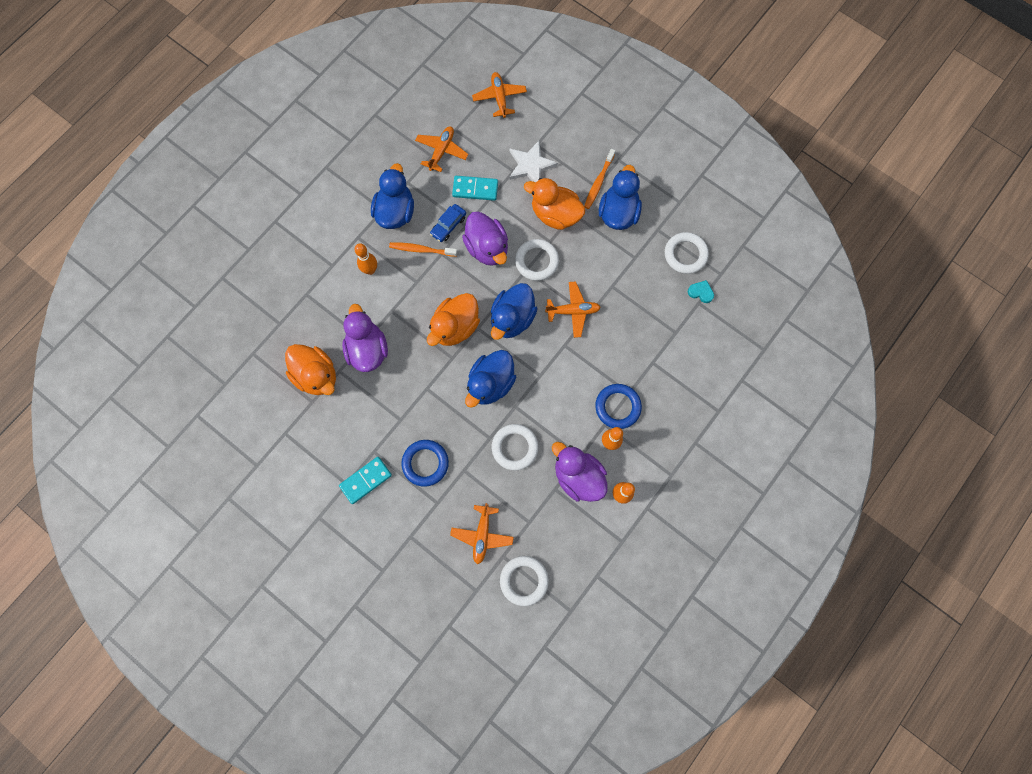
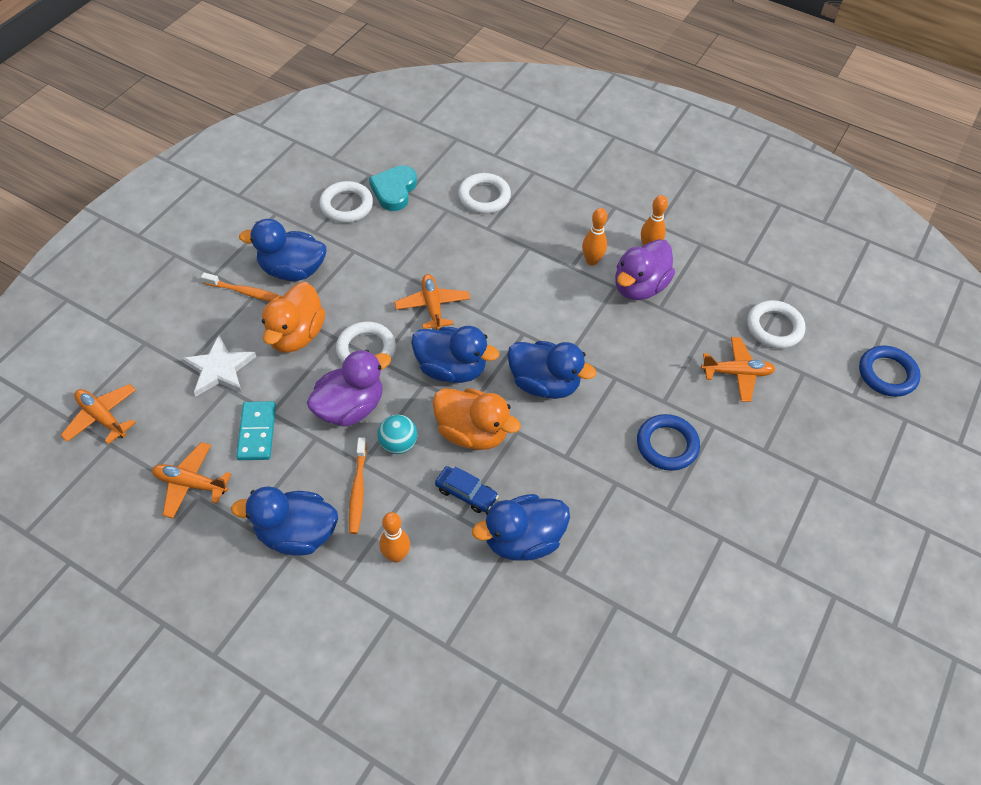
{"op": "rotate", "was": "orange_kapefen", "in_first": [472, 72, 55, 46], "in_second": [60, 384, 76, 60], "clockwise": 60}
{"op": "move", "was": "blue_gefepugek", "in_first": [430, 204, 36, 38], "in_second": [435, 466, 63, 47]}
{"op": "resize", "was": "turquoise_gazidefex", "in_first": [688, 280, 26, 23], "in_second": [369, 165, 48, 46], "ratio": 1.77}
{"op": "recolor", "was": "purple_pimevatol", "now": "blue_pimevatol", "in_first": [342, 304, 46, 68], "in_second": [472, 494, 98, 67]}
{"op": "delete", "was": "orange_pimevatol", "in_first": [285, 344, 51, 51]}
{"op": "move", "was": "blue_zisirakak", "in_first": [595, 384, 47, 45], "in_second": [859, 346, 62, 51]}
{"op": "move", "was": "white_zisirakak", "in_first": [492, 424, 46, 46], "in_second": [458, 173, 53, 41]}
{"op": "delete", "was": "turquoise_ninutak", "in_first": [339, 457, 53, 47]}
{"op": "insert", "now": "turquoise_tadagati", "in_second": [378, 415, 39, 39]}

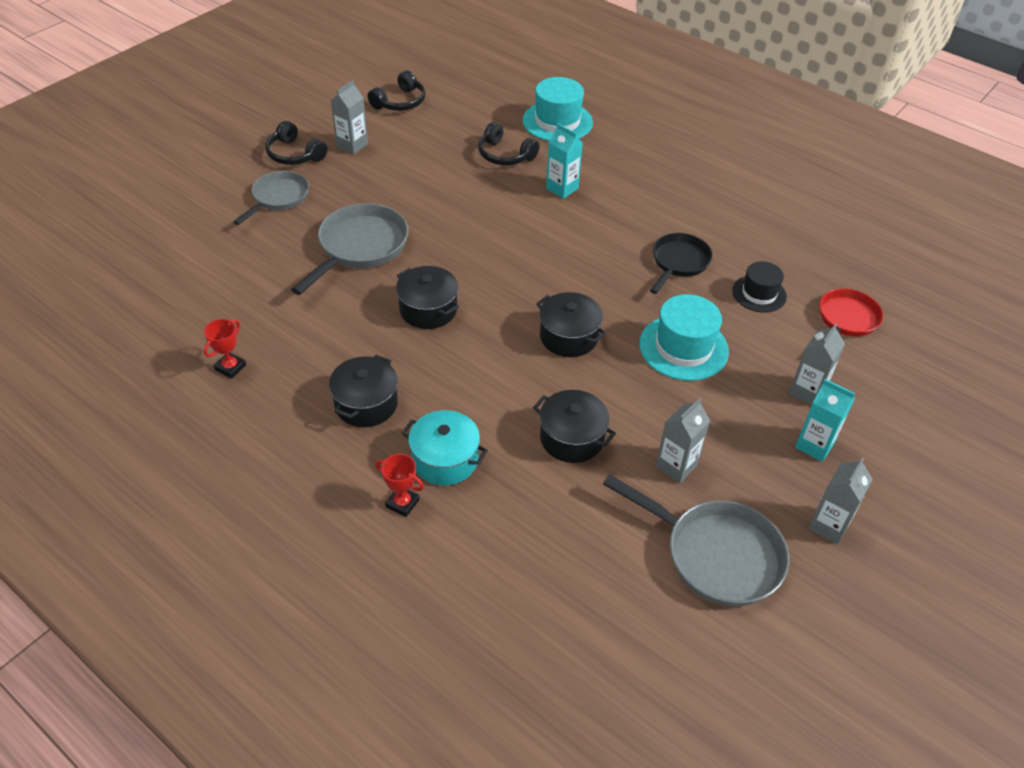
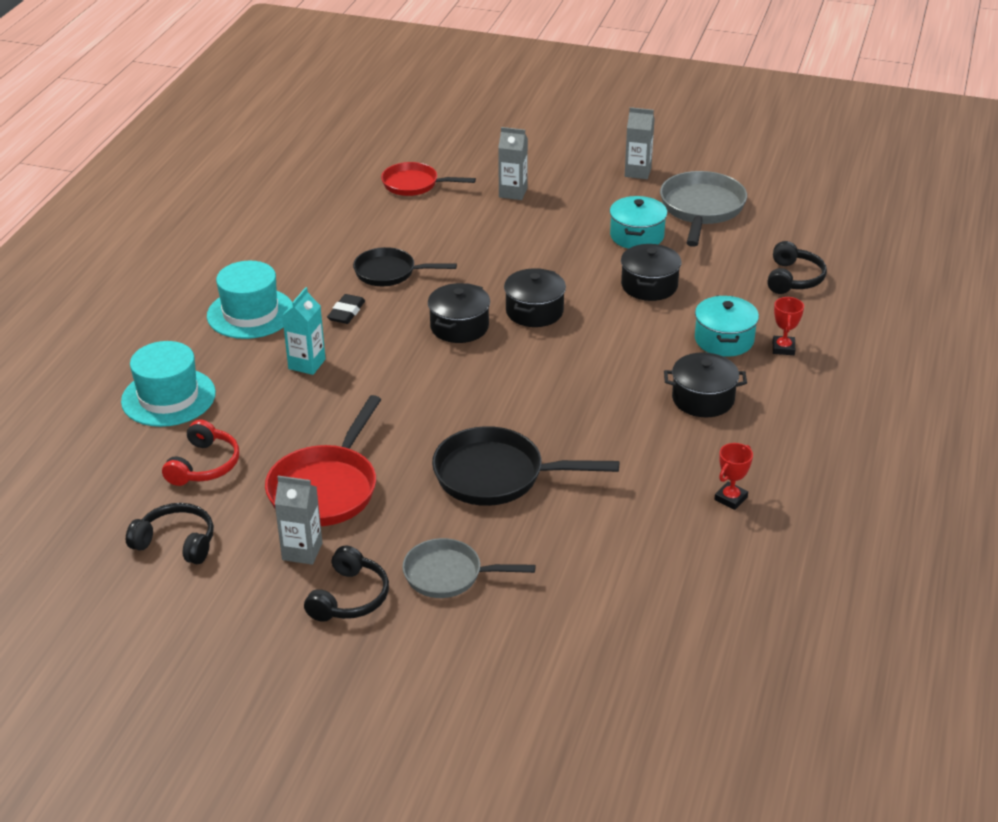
{"op": "move", "was": "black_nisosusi", "in_first": [478, 122, 61, 43], "in_second": [767, 241, 60, 53]}
{"op": "recolor", "was": "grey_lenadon", "now": "black_lenadon", "in_first": [291, 203, 117, 92], "in_second": [432, 426, 187, 80]}
{"op": "delete", "was": "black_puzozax", "in_first": [732, 261, 55, 52]}
{"op": "move", "was": "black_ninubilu", "in_first": [396, 266, 63, 63], "in_second": [428, 283, 62, 60]}
{"op": "move", "was": "turquoise_puzozax", "in_first": [639, 294, 90, 87], "in_second": [207, 261, 85, 78]}
{"op": "rotate", "was": "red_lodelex", "in_first": [204, 319, 42, 60], "in_second": [714, 443, 39, 67], "clockwise": -60}
{"op": "delete", "was": "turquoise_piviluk", "in_first": [795, 379, 60, 83]}
{"op": "replace", "was": "grey_piviluk", "now": "turquoise_ninubilu", "in_first": [655, 398, 55, 85], "in_second": [610, 196, 57, 53]}
{"op": "insert", "now": "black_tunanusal", "in_second": [327, 294, 38, 30]}
{"op": "insert", "now": "red_lenadon", "in_second": [265, 395, 116, 131]}
{"op": "insert", "now": "red_nisosusi", "in_second": [162, 419, 77, 67]}

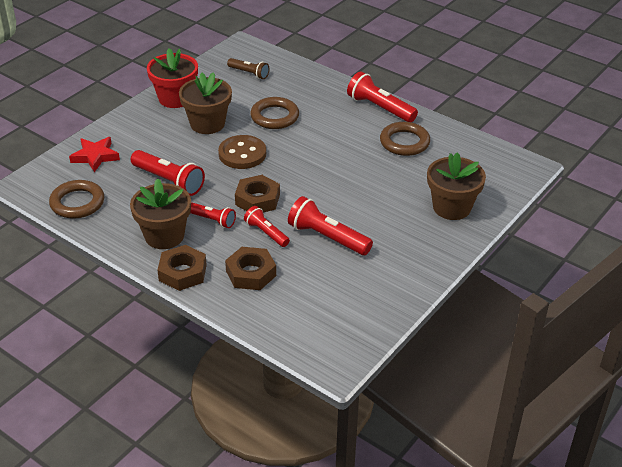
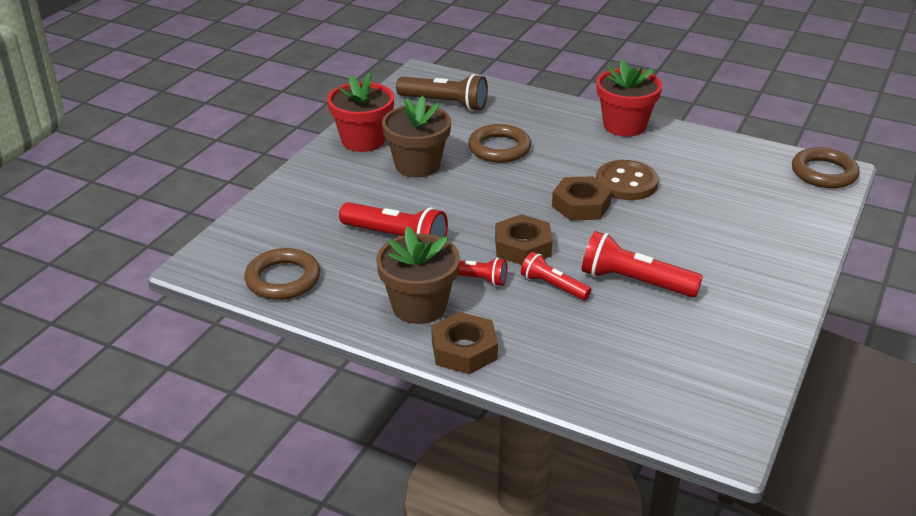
{"op": "resize", "was": "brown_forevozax", "in_first": [227, 58, 42, 21], "in_second": [396, 74, 92, 37], "ratio": 1.62}
{"op": "replace", "was": "red_forevozax", "now": "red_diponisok", "in_first": [347, 71, 71, 51], "in_second": [596, 59, 66, 78]}
{"op": "move", "was": "brown_zisirakak", "in_first": [380, 122, 50, 34], "in_second": [792, 147, 68, 41]}
{"op": "move", "was": "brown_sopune", "in_first": [218, 135, 48, 34], "in_second": [596, 160, 63, 40]}
{"op": "delete", "was": "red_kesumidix", "in_first": [69, 137, 51, 35]}
{"op": "delete", "was": "brown_diponisok", "in_first": [427, 153, 59, 67]}
{"op": "move", "was": "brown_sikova", "in_first": [225, 247, 51, 43], "in_second": [552, 176, 60, 45]}

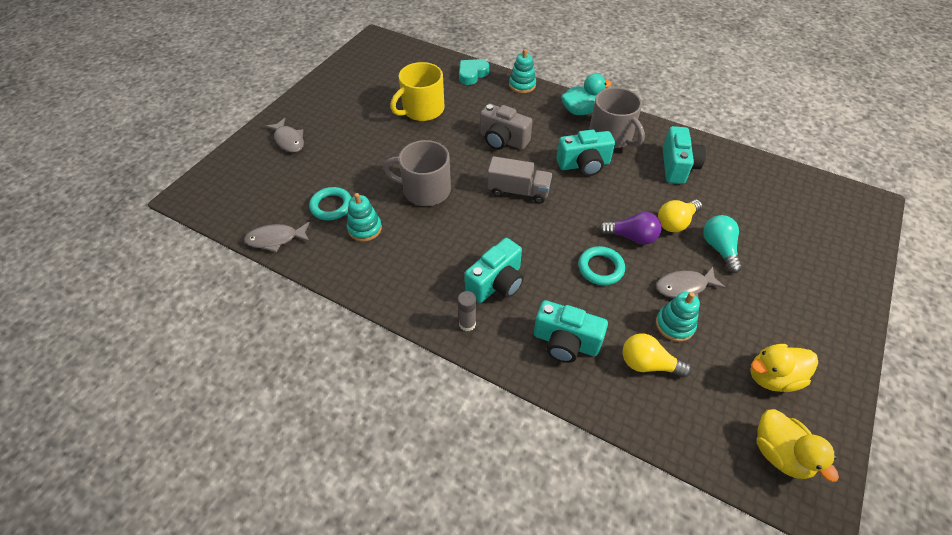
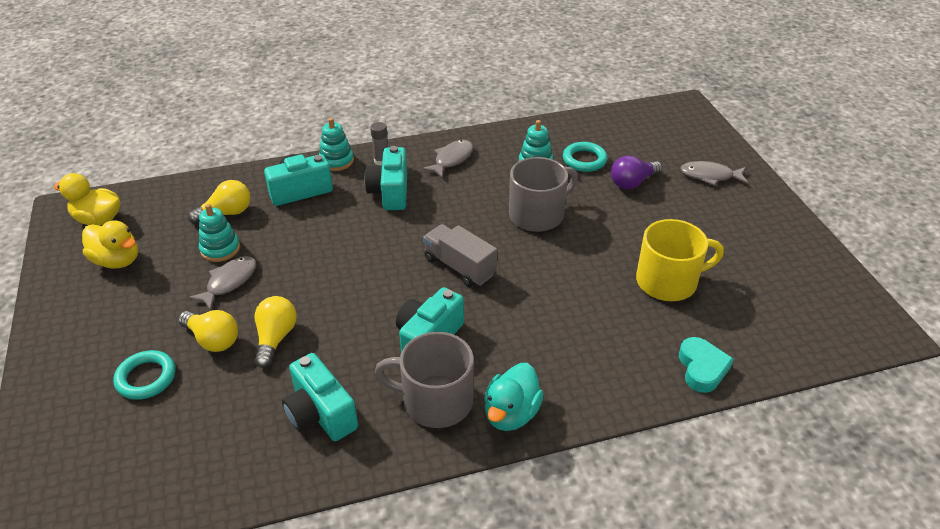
{"op": "move", "was": "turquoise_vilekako", "in_first": [509, 49, 27, 44], "in_second": [319, 118, 35, 53]}
{"op": "rotate", "was": "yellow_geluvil", "in_first": [390, 62, 54, 59], "in_second": [636, 219, 88, 82], "clockwise": 75}
{"op": "delete", "was": "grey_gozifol", "in_first": [480, 104, 52, 46]}
{"op": "rotate", "was": "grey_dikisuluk", "in_first": [487, 156, 65, 48], "in_second": [423, 224, 74, 63], "clockwise": 75}
{"op": "move", "was": "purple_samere", "in_first": [599, 212, 63, 33], "in_second": [611, 155, 51, 34]}
{"op": "recolor", "was": "turquoise_samere", "now": "yellow_samere", "in_first": [703, 215, 39, 58], "in_second": [178, 310, 60, 42]}
{"op": "move", "was": "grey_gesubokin", "in_first": [244, 222, 66, 30], "in_second": [421, 140, 52, 39]}
{"op": "move", "was": "turquoise_zisirakak", "in_first": [578, 246, 47, 39], "in_second": [113, 350, 62, 50]}
{"op": "rotate", "was": "yellow_pimevatol", "in_first": [750, 344, 68, 48], "in_second": [82, 220, 56, 49], "clockwise": 90}

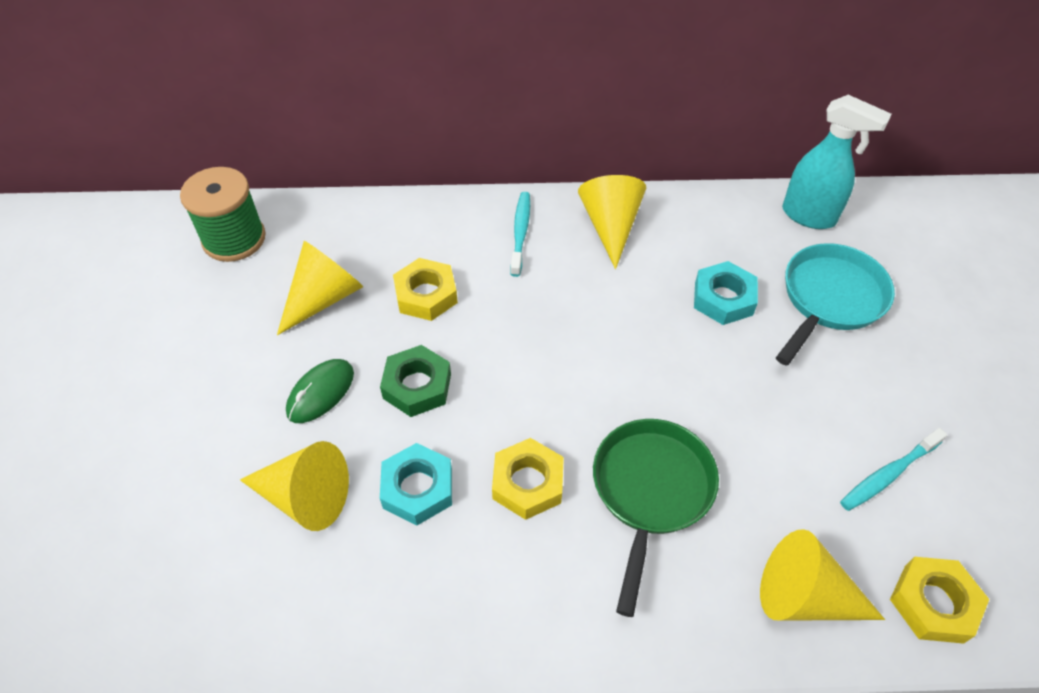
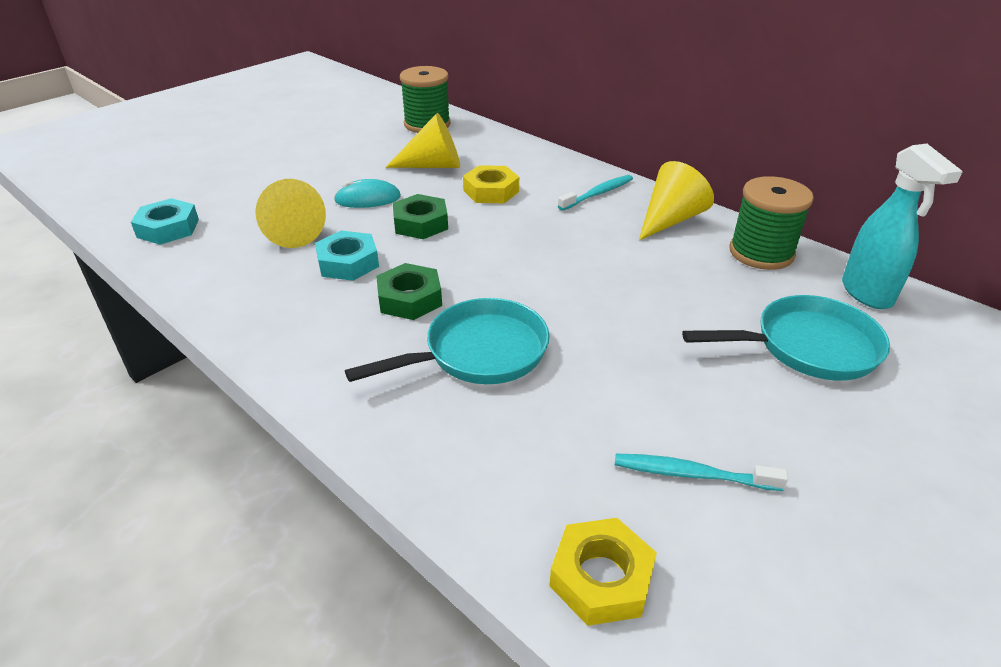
{"op": "move", "was": "turquoise_sikova", "in_first": [694, 261, 64, 64], "in_second": [131, 198, 68, 47]}
{"op": "recolor", "was": "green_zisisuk", "now": "turquoise_zisisuk", "in_first": [286, 359, 68, 64], "in_second": [334, 179, 67, 29]}
{"op": "recolor", "was": "green_lenadon", "now": "turquoise_lenadon", "in_first": [593, 419, 126, 198], "in_second": [345, 298, 205, 86]}
{"op": "recolor", "was": "yellow_sikova", "now": "green_sikova", "in_first": [492, 438, 72, 82], "in_second": [376, 263, 66, 57]}
{"op": "delete", "was": "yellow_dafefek", "in_first": [760, 529, 125, 92]}
{"op": "insert", "now": "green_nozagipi", "in_second": [730, 176, 84, 94]}

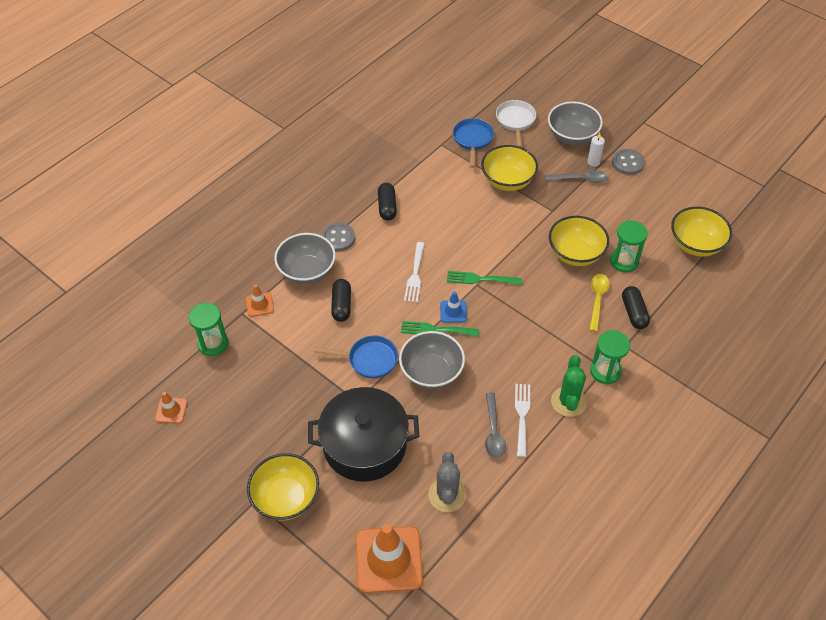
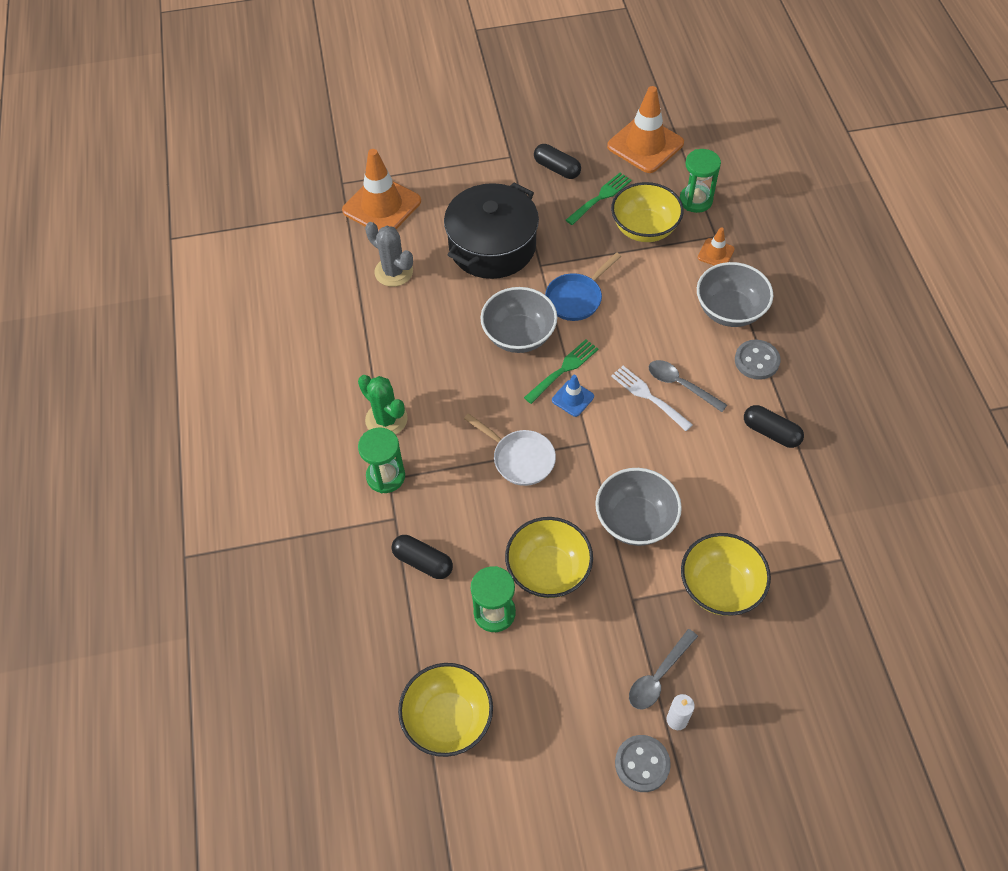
{"op": "move", "was": "white_lenadon", "in_first": [496, 100, 40, 47], "in_second": [464, 413, 92, 73]}
{"op": "move", "was": "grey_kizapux", "in_first": [548, 101, 55, 44], "in_second": [595, 468, 87, 78]}
{"op": "delete", "was": "blue_lenadon", "in_first": [453, 118, 41, 50]}
{"op": "move", "was": "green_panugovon", "in_first": [447, 271, 75, 14], "in_second": [566, 173, 66, 52]}
{"op": "delete", "was": "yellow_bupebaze", "in_first": [589, 274, 21, 58]}
{"op": "move", "was": "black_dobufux", "in_first": [331, 279, 20, 43], "in_second": [534, 144, 47, 35]}
{"op": "delete", "was": "white_panugovon", "in_first": [515, 384, 15, 73]}
{"op": "resize", "was": "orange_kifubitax", "in_first": [155, 392, 32, 32], "in_second": [607, 86, 77, 87], "ratio": 2.09}
{"op": "move", "was": "grey_bupebaze", "in_first": [485, 392, 21, 66], "in_second": [649, 360, 78, 52]}
{"op": "move", "was": "yellow_kizapux", "in_first": [247, 453, 72, 68], "in_second": [611, 182, 73, 60]}

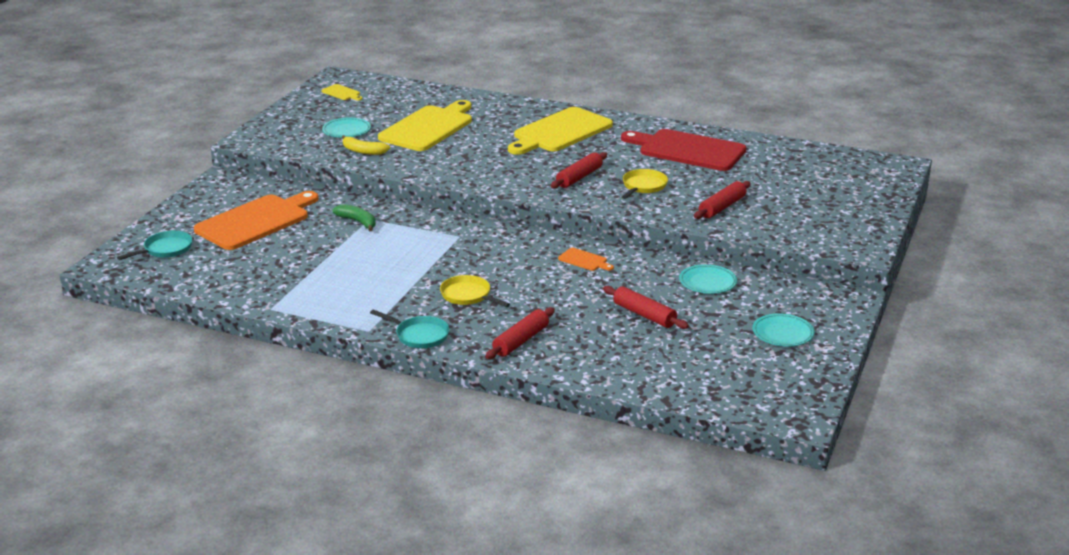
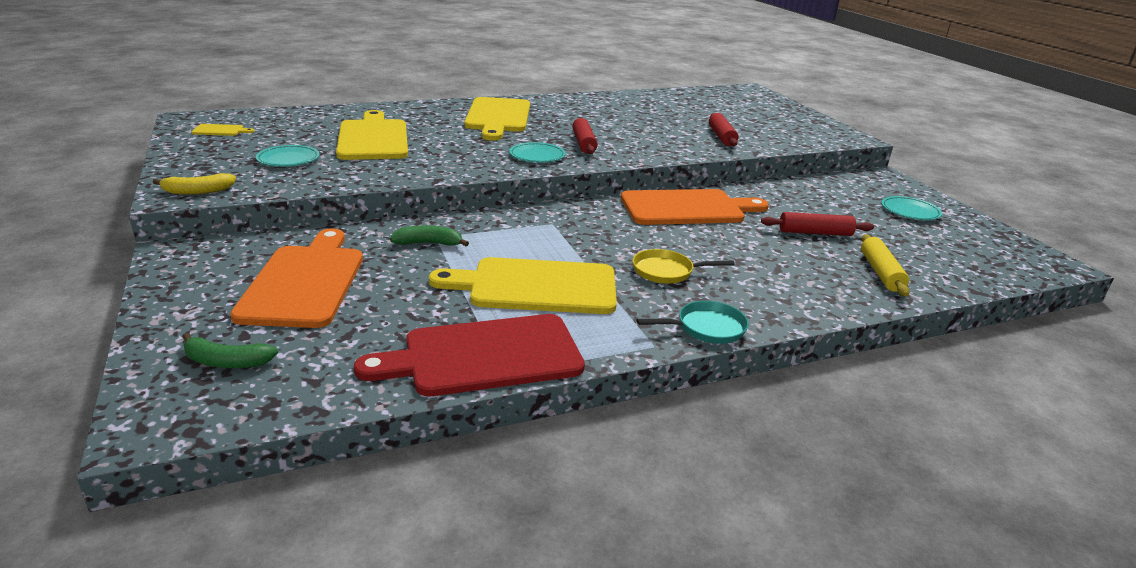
{"op": "move", "was": "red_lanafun", "in_first": [621, 129, 125, 42], "in_second": [354, 314, 231, 82]}
{"op": "move", "was": "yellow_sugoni", "in_first": [342, 135, 48, 20], "in_second": [153, 173, 83, 22]}
{"op": "delete", "was": "yellow_lenadon", "in_first": [622, 169, 46, 30]}
{"op": "replace", "was": "turquoise_lenadon", "now": "green_sugoni", "in_first": [117, 231, 75, 29], "in_second": [182, 333, 96, 35]}
{"op": "resize", "was": "orange_lanafun", "in_first": [558, 248, 56, 23], "in_second": [621, 189, 148, 36], "ratio": 2.44}
{"op": "move", "was": "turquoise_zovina", "in_first": [679, 264, 58, 30], "in_second": [509, 142, 57, 21]}
{"op": "delete", "was": "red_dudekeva", "in_first": [485, 307, 70, 52]}
{"op": "insert", "now": "yellow_dudekeva", "in_second": [861, 234, 49, 63]}
{"op": "insert", "now": "yellow_lanafun", "in_second": [429, 257, 188, 57]}

